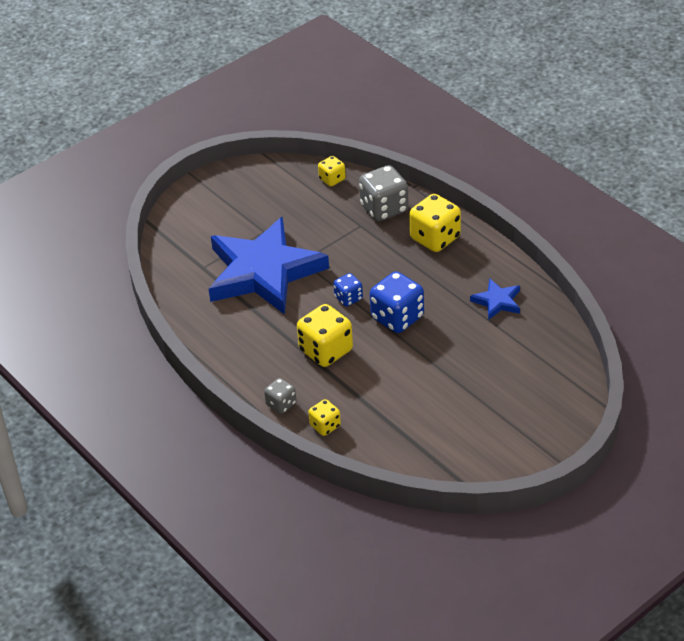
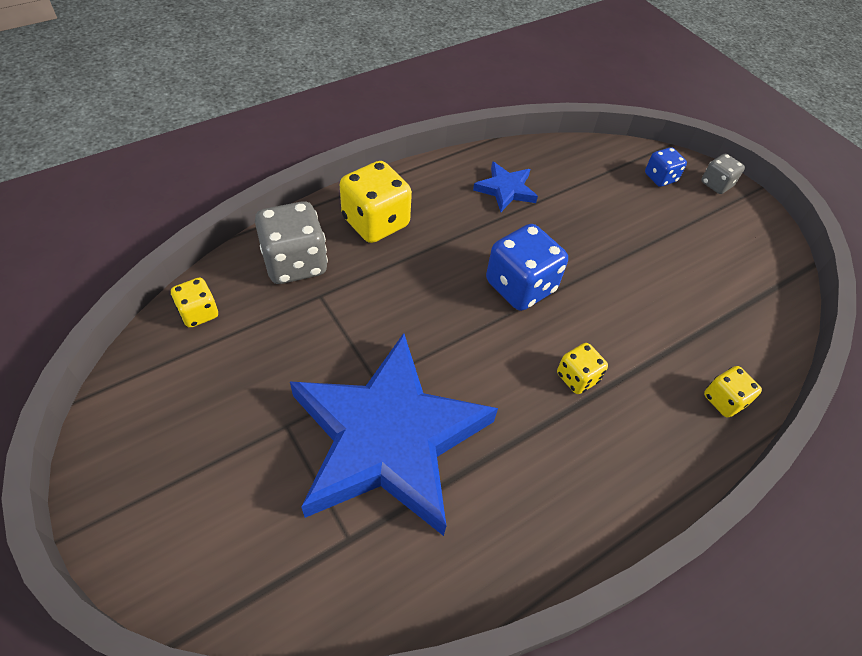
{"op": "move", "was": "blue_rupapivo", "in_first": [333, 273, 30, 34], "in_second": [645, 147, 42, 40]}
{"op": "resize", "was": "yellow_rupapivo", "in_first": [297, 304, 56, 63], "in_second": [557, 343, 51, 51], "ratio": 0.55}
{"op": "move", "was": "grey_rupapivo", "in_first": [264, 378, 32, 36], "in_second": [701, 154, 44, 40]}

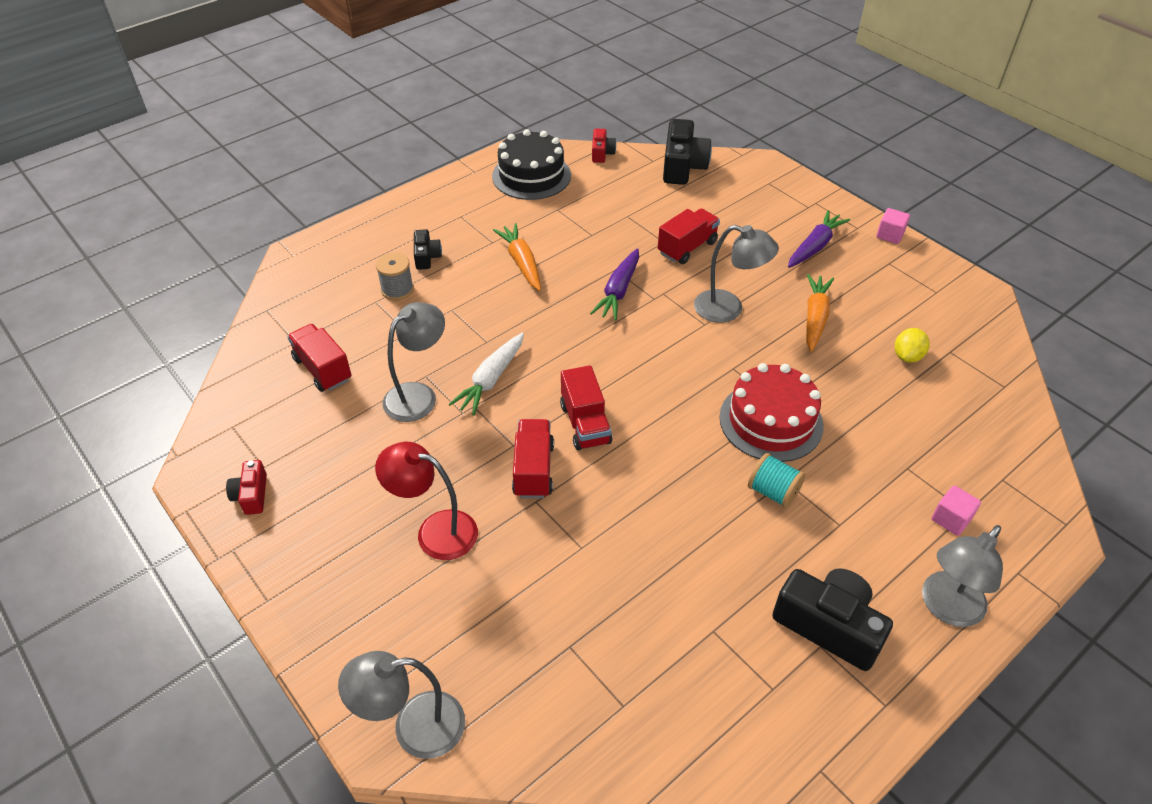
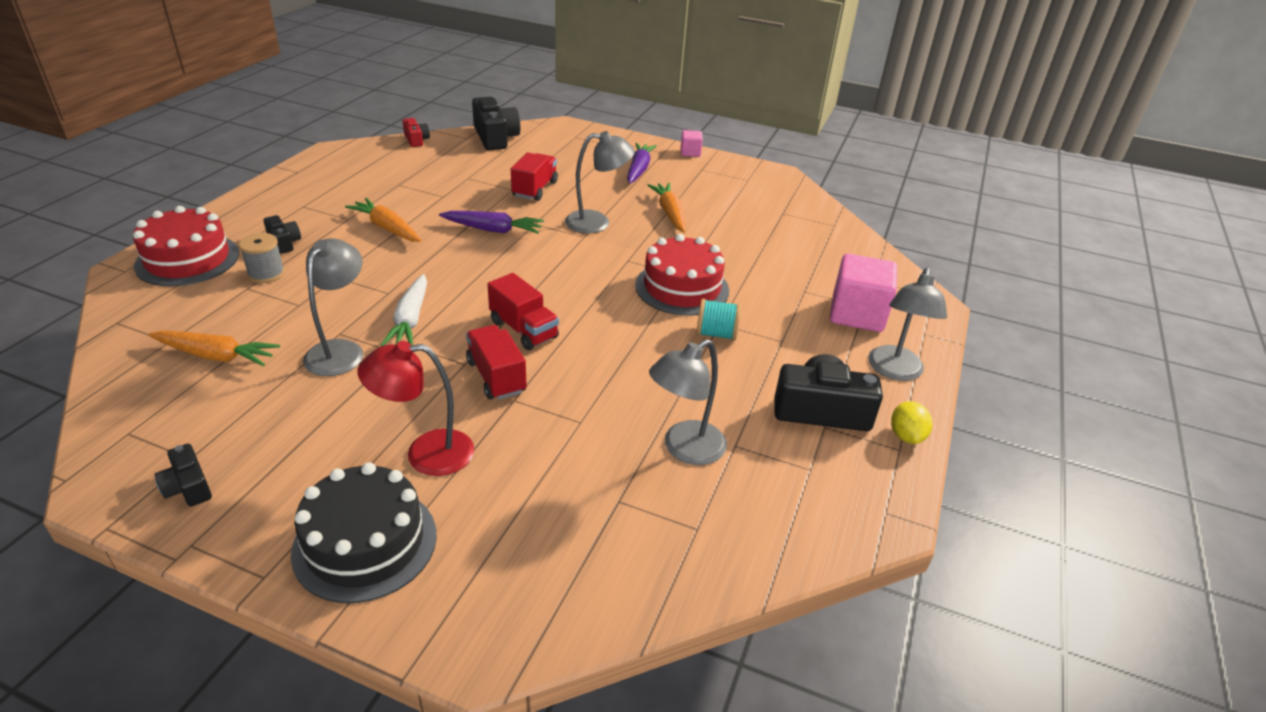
{"op": "move", "was": "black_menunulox", "in_first": [492, 129, 79, 71], "in_second": [291, 462, 146, 141]}
{"op": "rotate", "was": "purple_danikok", "in_first": [590, 248, 49, 72], "in_second": [439, 211, 105, 23], "clockwise": -75}
{"op": "replace", "was": "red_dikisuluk", "now": "orange_danikok", "in_first": [287, 324, 65, 68], "in_second": [148, 331, 132, 35]}
{"op": "move", "was": "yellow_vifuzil", "in_first": [895, 328, 34, 35], "in_second": [891, 401, 41, 43]}
{"op": "recolor", "was": "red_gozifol", "now": "black_gozifol", "in_first": [226, 460, 41, 55], "in_second": [155, 444, 57, 63]}
{"op": "resize", "was": "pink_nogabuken", "in_first": [931, 485, 50, 51], "in_second": [830, 253, 67, 79], "ratio": 2.01}
{"op": "move", "was": "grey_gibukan", "in_first": [338, 651, 127, 108], "in_second": [649, 339, 78, 126]}
{"op": "insert", "now": "red_menunulox", "in_second": [133, 206, 106, 80]}

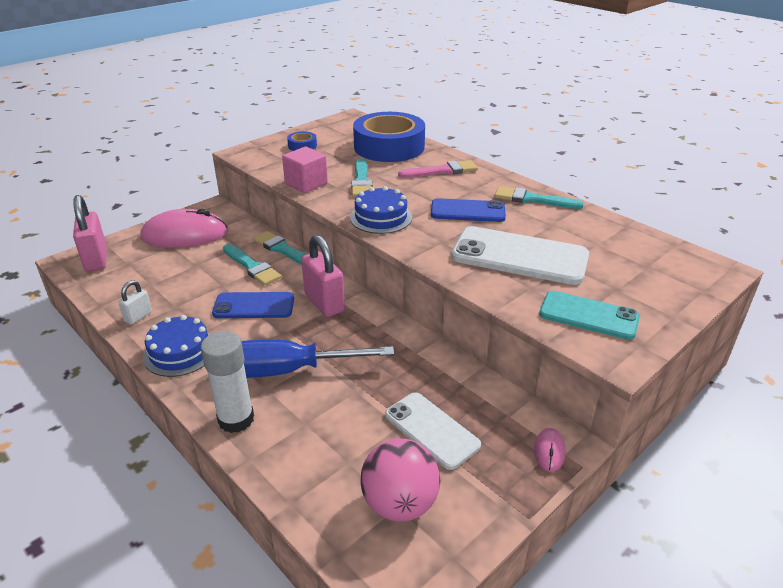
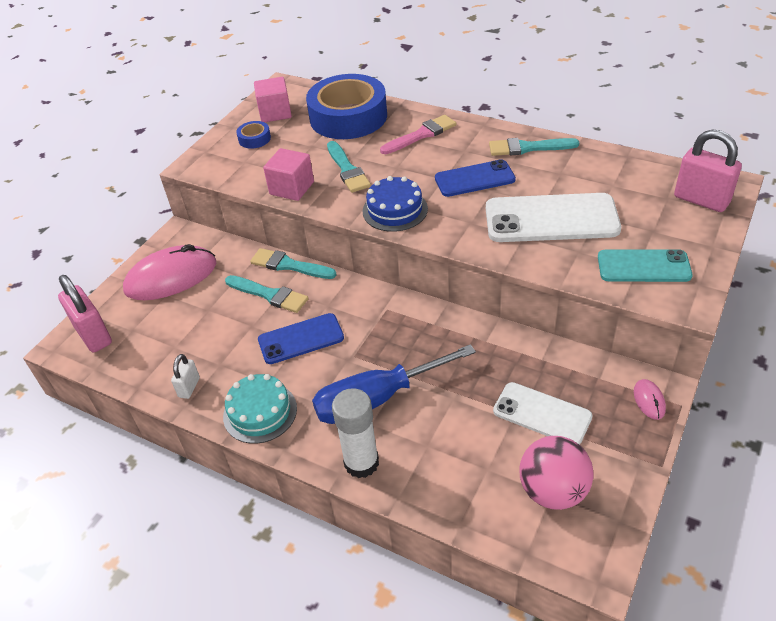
{"op": "move", "was": "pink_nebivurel", "in_first": [301, 235, 44, 82], "in_second": [674, 130, 68, 82]}
{"op": "recolor", "was": "blue_menunulox", "now": "turquoise_menunulox", "in_first": [143, 315, 67, 62], "in_second": [223, 374, 74, 70]}
{"op": "insert", "now": "pink_nogabuken", "in_second": [254, 77, 38, 45]}

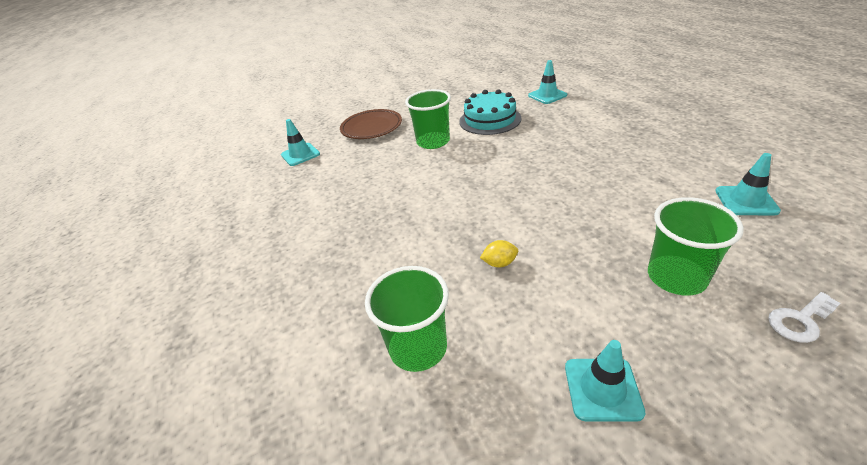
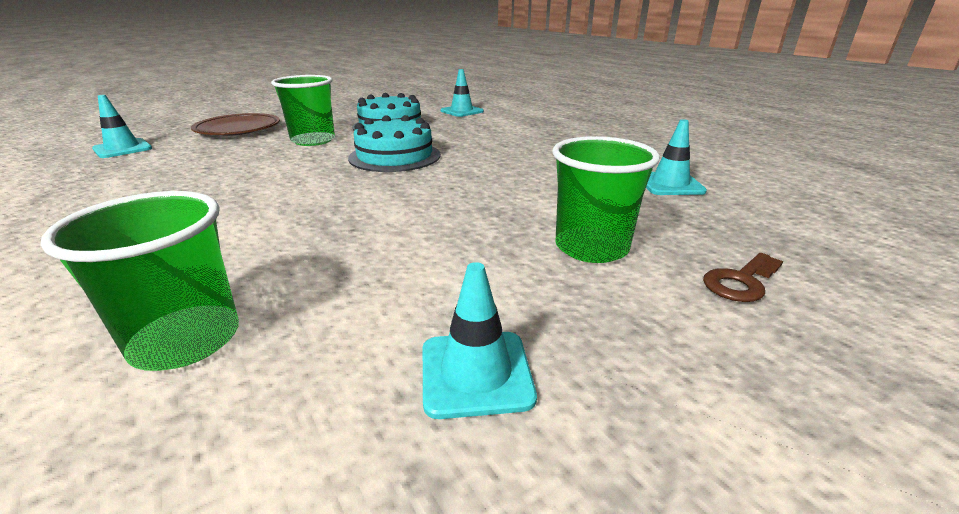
{"op": "delete", "was": "yellow_vifuzil", "in_first": [480, 240, 38, 28]}
{"op": "recolor", "was": "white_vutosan", "now": "brown_vutosan", "in_first": [768, 292, 73, 51], "in_second": [703, 253, 80, 49]}
{"op": "insert", "now": "turquoise_menunulox", "in_second": [348, 115, 93, 57]}

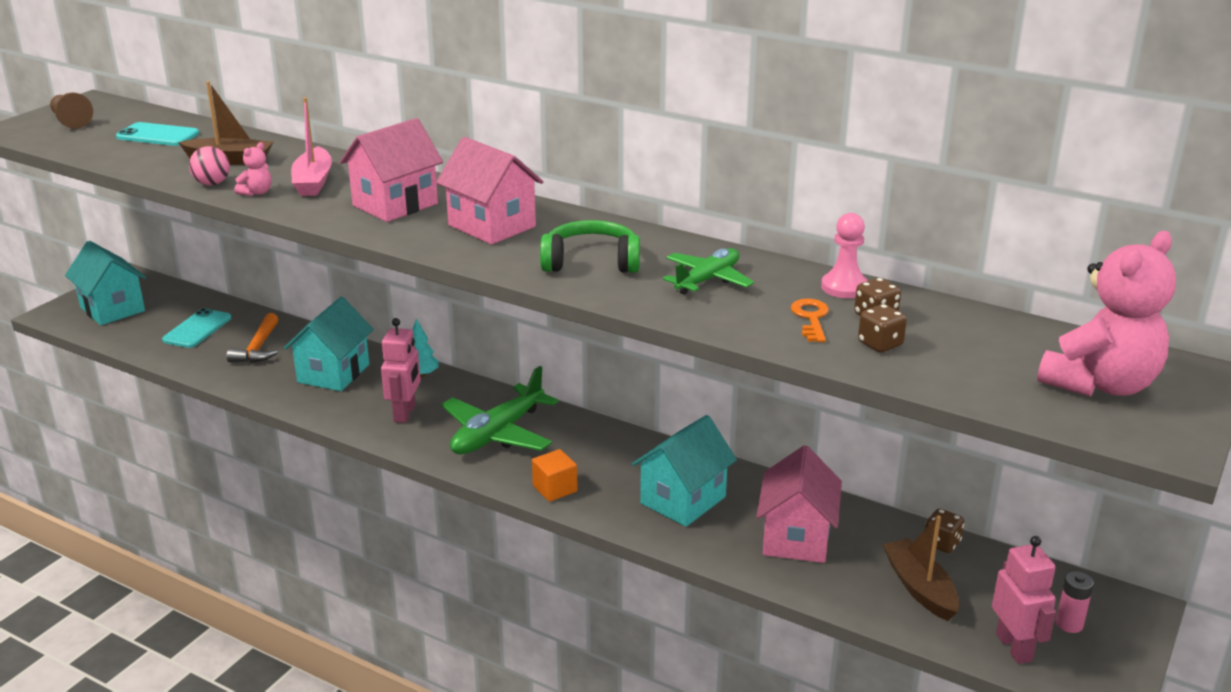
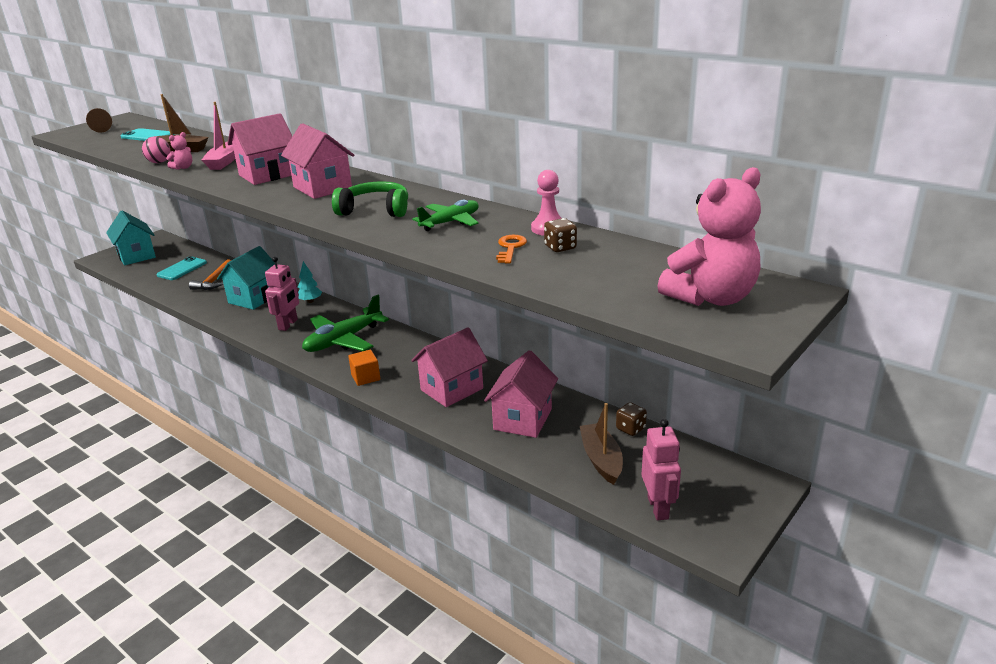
{"op": "delete", "was": "brown_rupapivo", "in_first": [858, 304, 49, 49]}
{"op": "recolor", "was": "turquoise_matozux", "now": "pink_matozux", "in_first": [632, 415, 105, 112], "in_second": [411, 327, 77, 80]}
{"op": "delete", "was": "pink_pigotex", "in_first": [1056, 571, 38, 62]}

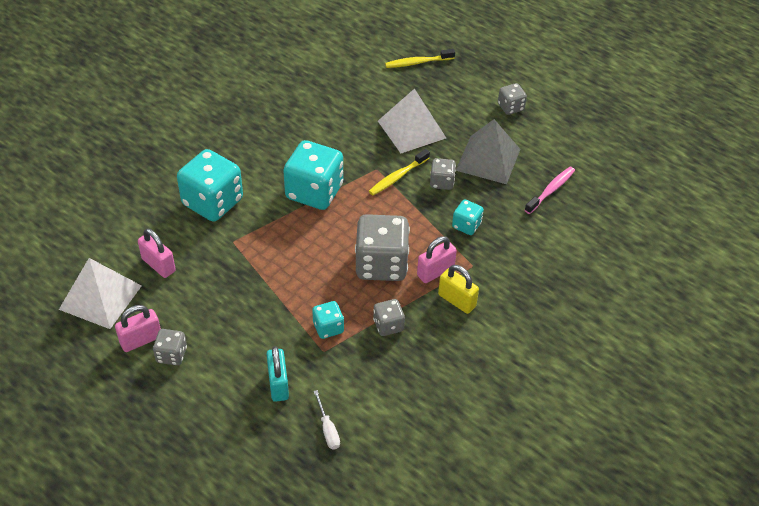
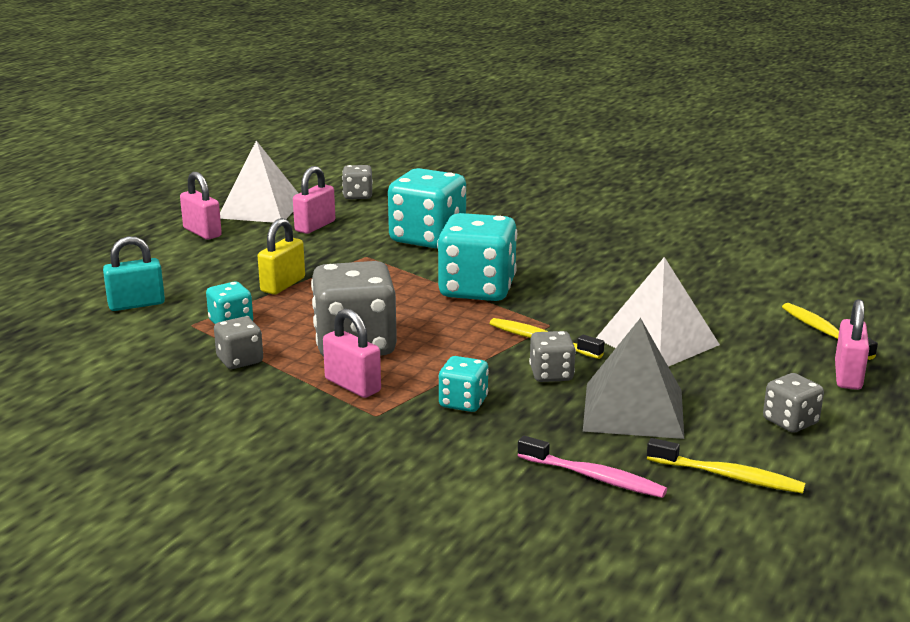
{"op": "move", "was": "yellow_nebivurel", "in_first": [438, 265, 41, 49], "in_second": [258, 218, 47, 77]}
{"op": "move", "was": "grey_rupapivo", "in_first": [153, 329, 34, 36], "in_second": [342, 165, 31, 34]}
{"op": "delete", "was": "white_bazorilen", "in_first": [313, 390, 27, 60]}
{"op": "insert", "now": "pink_nebivurel", "in_second": [835, 299, 34, 91]}
{"op": "insert", "now": "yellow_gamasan", "in_second": [647, 438, 158, 55]}

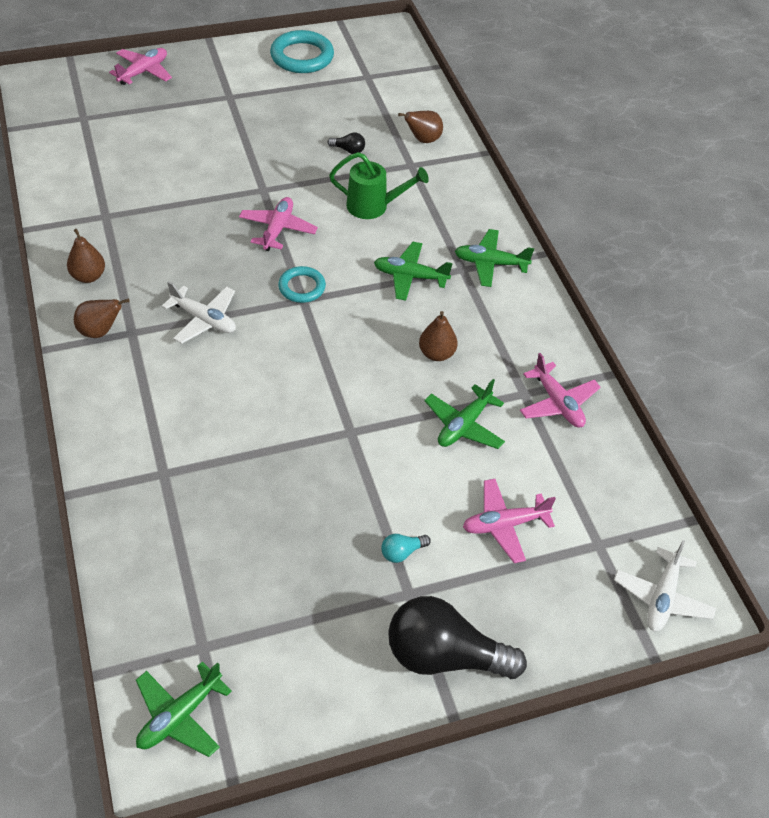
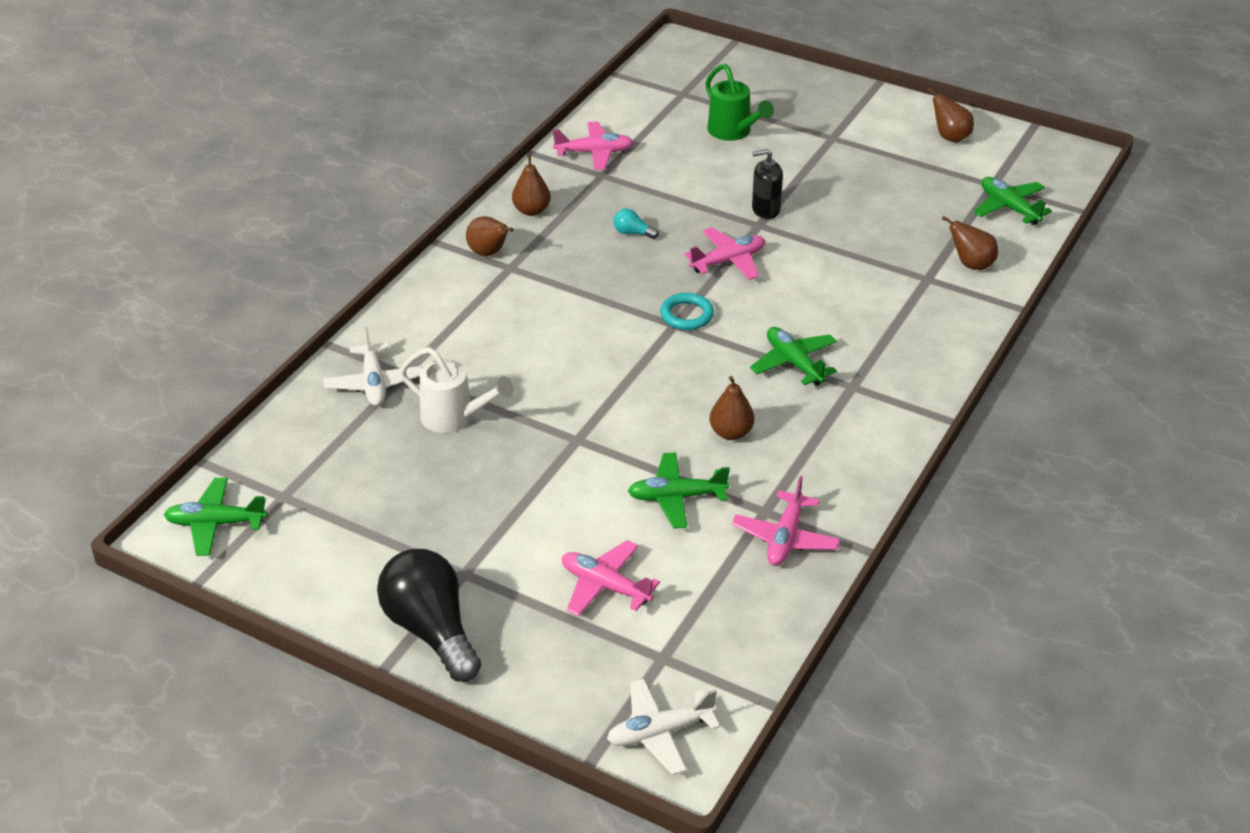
{"op": "replace", "was": "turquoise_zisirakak", "now": "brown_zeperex", "in_first": [270, 30, 64, 43], "in_second": [927, 87, 47, 56]}
{"op": "move", "was": "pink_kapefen", "in_first": [109, 48, 63, 37], "in_second": [553, 121, 80, 49]}
{"op": "delete", "was": "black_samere", "in_first": [327, 132, 38, 22]}
{"op": "move", "was": "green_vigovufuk", "in_first": [329, 152, 100, 67], "in_second": [705, 64, 69, 77]}
{"op": "move", "was": "green_kapefen", "in_first": [455, 229, 79, 58], "in_second": [973, 177, 79, 48]}
{"op": "move", "was": "white_kapefen", "in_first": [162, 281, 74, 63], "in_second": [323, 327, 99, 79]}
{"op": "move", "was": "turquoise_samere", "in_first": [381, 534, 50, 29], "in_second": [613, 208, 46, 31]}
{"op": "insert", "now": "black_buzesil", "in_second": [752, 149, 31, 70]}
{"op": "insert", "now": "white_vigovufuk", "in_second": [400, 347, 114, 86]}

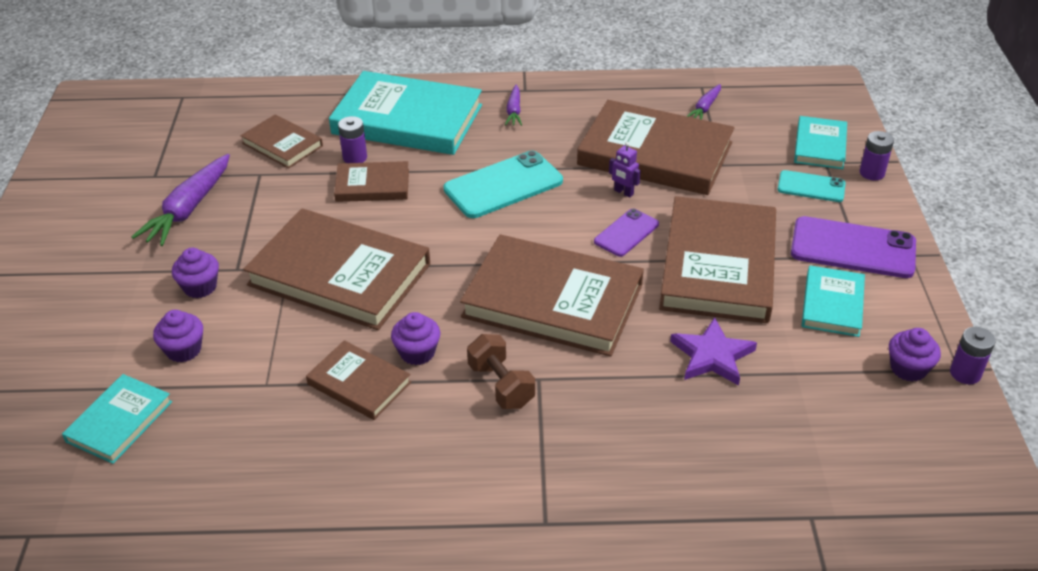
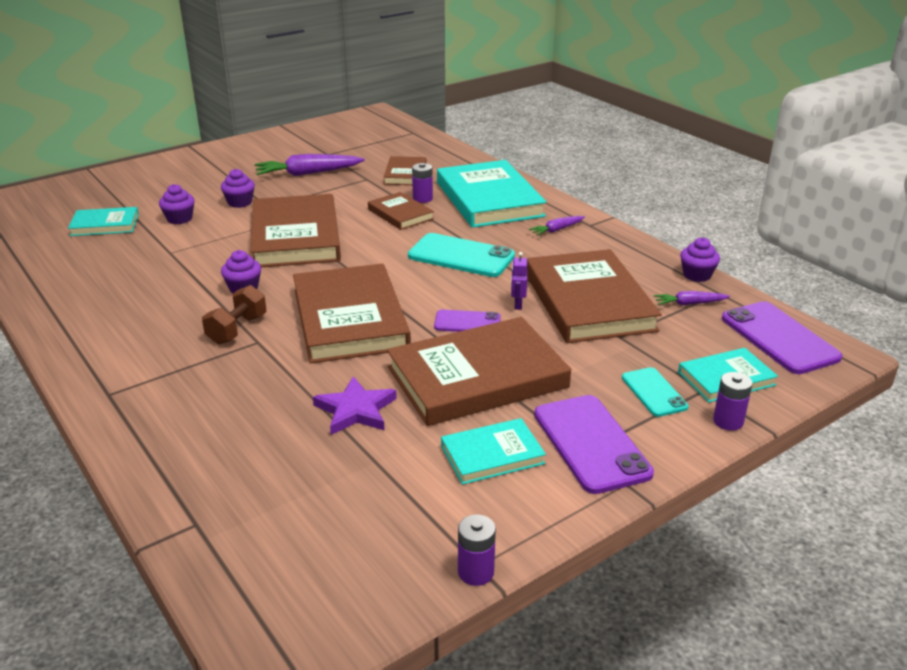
{"op": "move", "was": "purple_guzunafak", "in_first": [889, 328, 52, 54], "in_second": [680, 237, 40, 45]}
{"op": "delete", "was": "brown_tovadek", "in_first": [306, 340, 105, 80]}
{"op": "insert", "now": "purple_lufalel", "in_second": [722, 301, 121, 73]}

